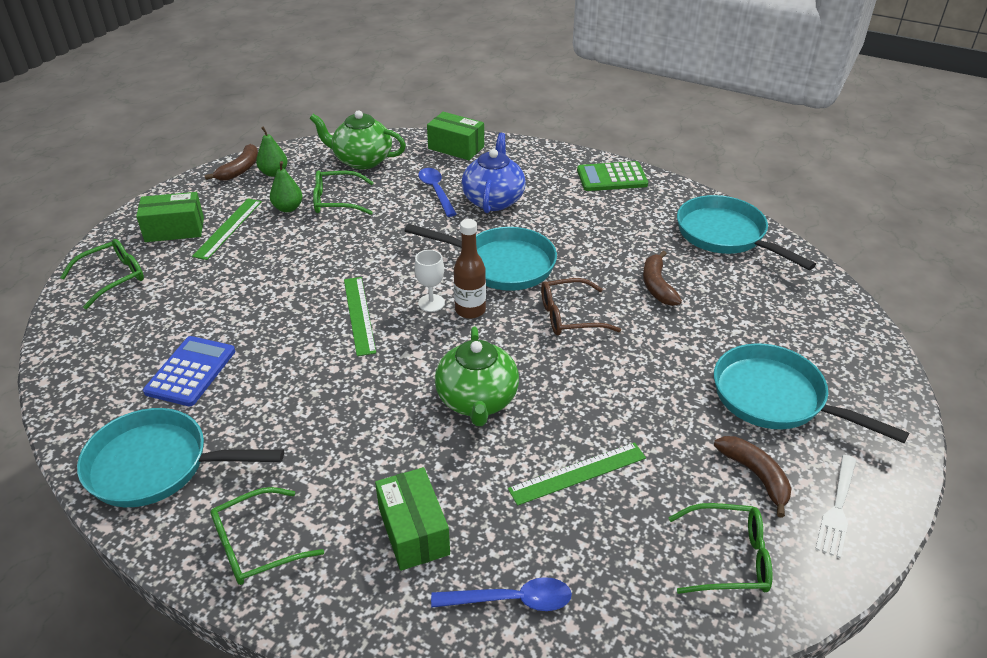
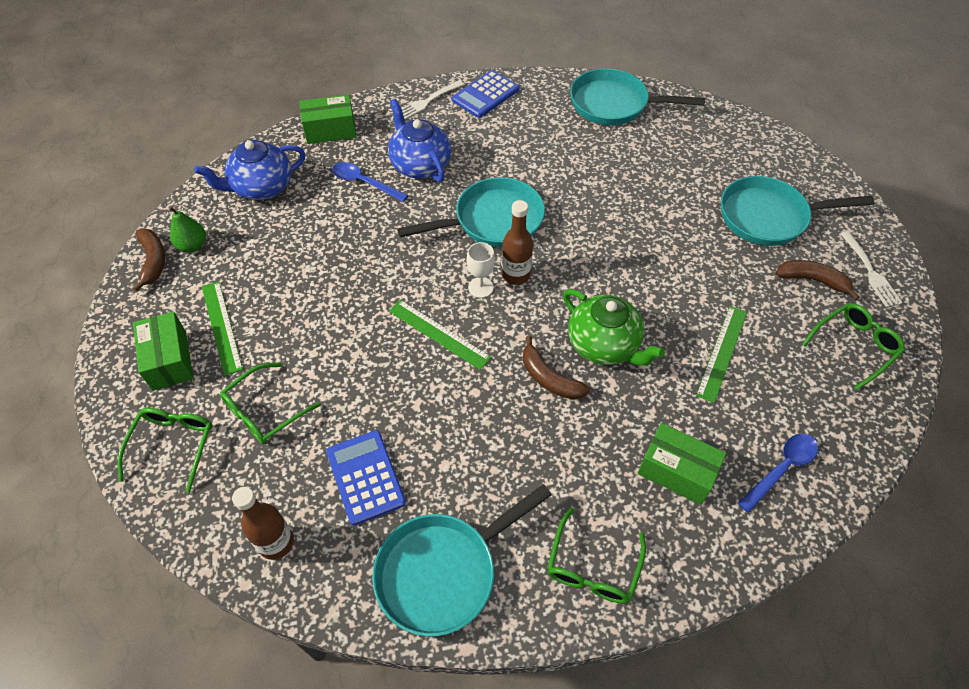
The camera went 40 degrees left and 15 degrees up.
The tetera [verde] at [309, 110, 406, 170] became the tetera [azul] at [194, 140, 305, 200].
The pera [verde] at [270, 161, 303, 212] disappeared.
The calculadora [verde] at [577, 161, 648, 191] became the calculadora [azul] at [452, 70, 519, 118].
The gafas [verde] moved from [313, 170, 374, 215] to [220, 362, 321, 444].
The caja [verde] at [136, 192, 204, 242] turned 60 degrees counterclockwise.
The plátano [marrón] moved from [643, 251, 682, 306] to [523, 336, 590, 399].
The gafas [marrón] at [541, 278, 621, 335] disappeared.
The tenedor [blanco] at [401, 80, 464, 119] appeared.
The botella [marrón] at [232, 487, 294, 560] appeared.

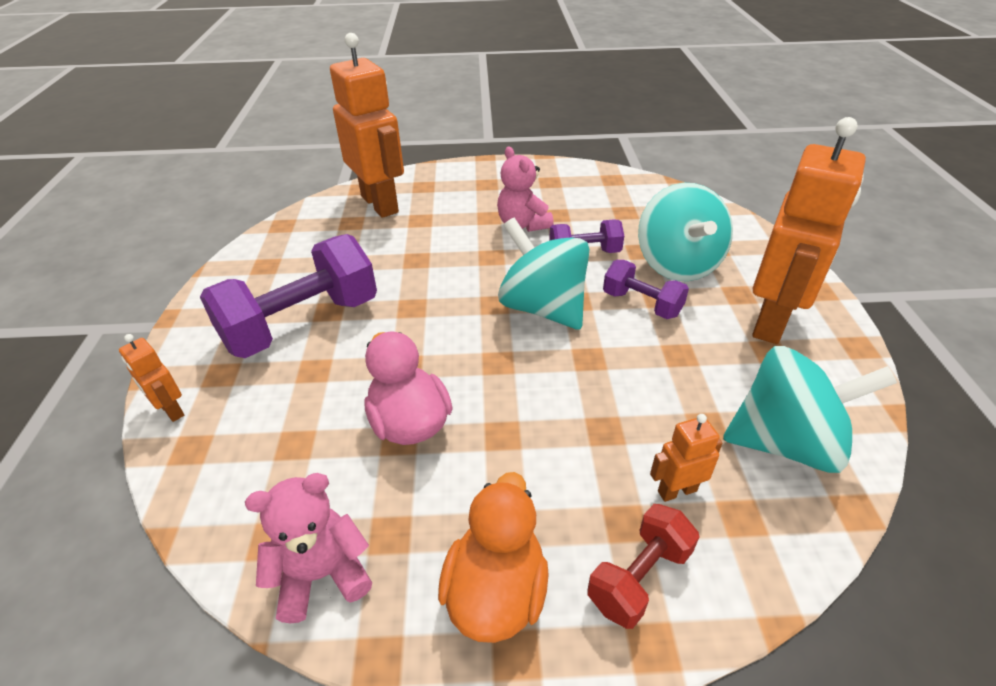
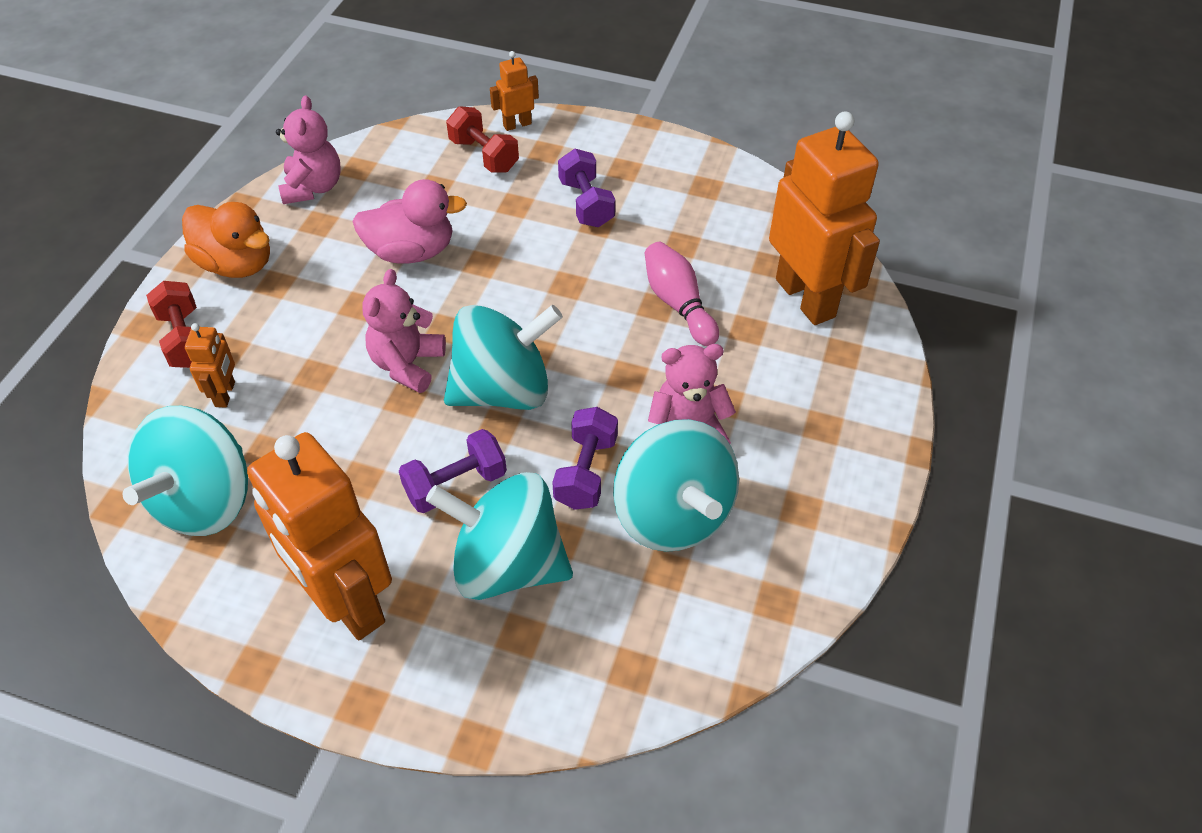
The camera went 110 degrees right and 10 degrees up.
The robot [naranja] at [330, 33, 404, 218] turned 105 degrees counterclockwise.
The mancuerna [morado] at [200, 234, 377, 358] changed to 0.52 times the size.
The mancuerna [rojo] at [446, 106, 519, 173] appeared.
The bolo [rosa] at [644, 242, 719, 346] appeared.
The osito [rosa] at [362, 269, 446, 393] appeared.
The peonza [turquesa] at [613, 419, 739, 552] appeared.

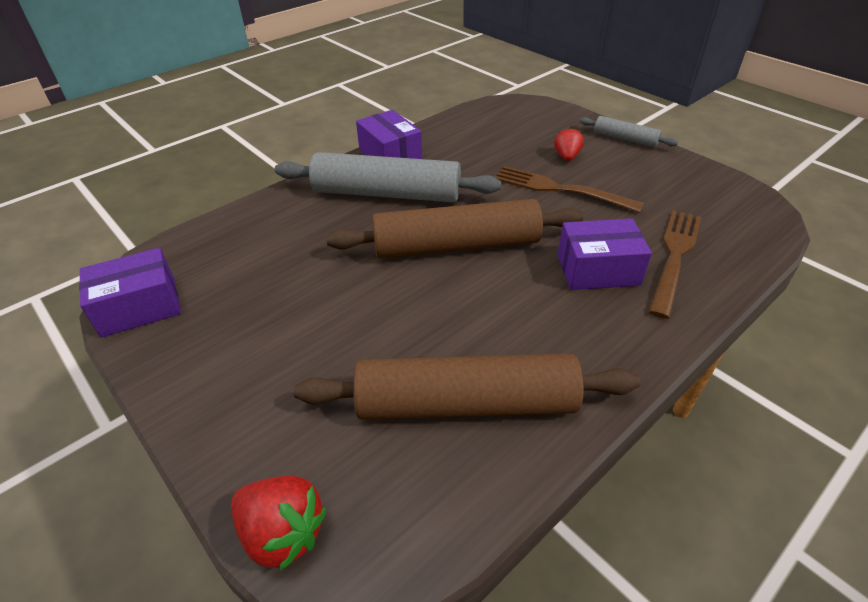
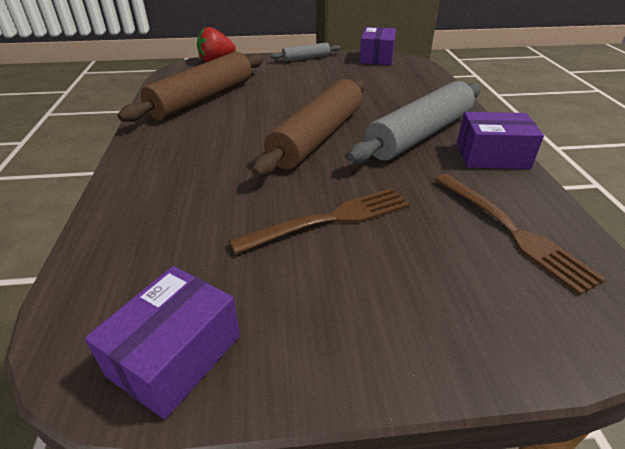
The camera went 125 degrees right and 5 degrees down.
The rodillo [gris] moved from [580, 116, 678, 148] to [270, 42, 340, 62].
The fresa [rojo] at [554, 127, 584, 161] disappeared.
The tenedor [marrón] moved from [649, 210, 701, 319] to [435, 174, 606, 295].
The caja [morado] moved from [557, 218, 652, 290] to [84, 266, 240, 419].

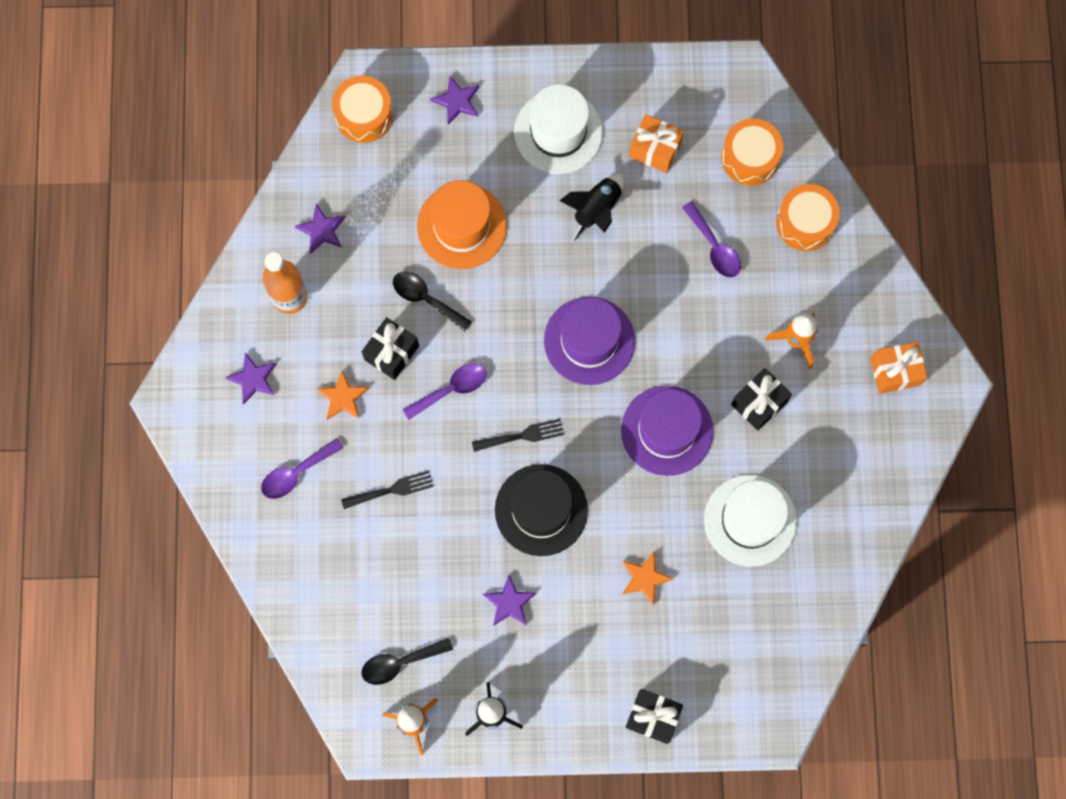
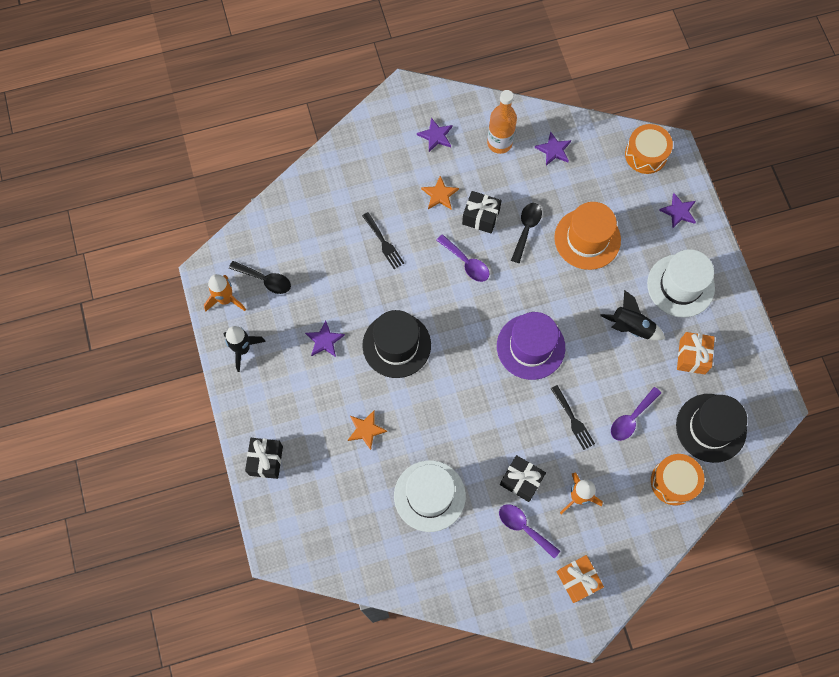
The camera went 75 degrees right and 5 degrees down.
The tambor [naranja] at [721, 118, 784, 186] was replaced by the sombrero [negro] at [676, 394, 747, 463].
The sombrero [morado] at [621, 386, 713, 476] disappeared.
The tenedor [negro] moved from [472, 419, 564, 452] to [551, 385, 595, 450].
The cuchara [morado] moved from [261, 438, 343, 499] to [499, 504, 560, 559].
The cuchara [negro] at [361, 638, 453, 685] turned 150 degrees clockwise.

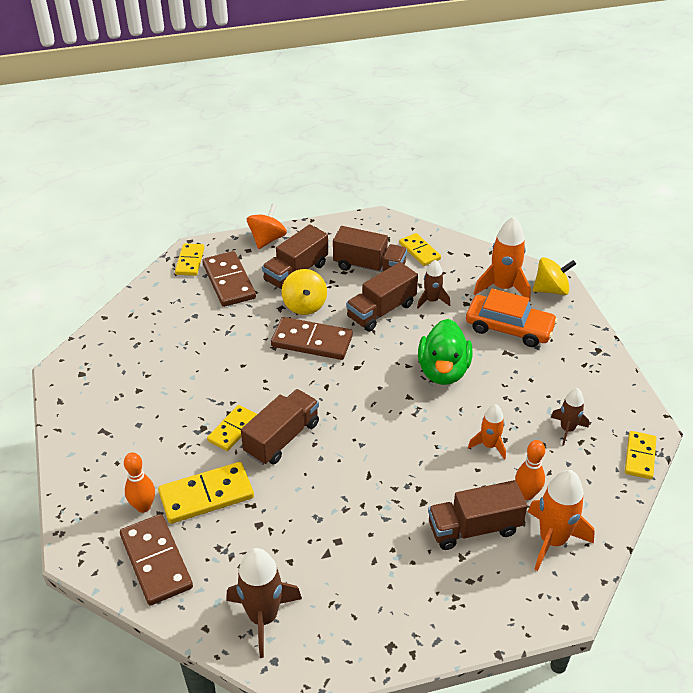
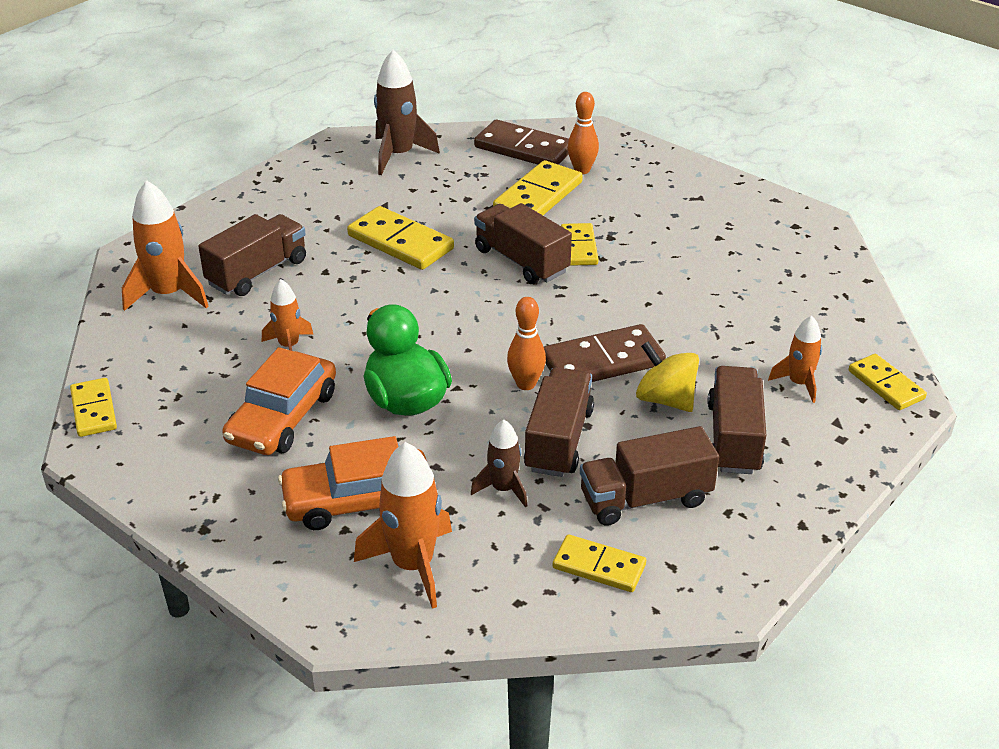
The camera went 145 degrees right and 5 degrees down.
The peonza [naranja] at [247, 204, 287, 249] disappeared.
The ficha de dominó [marrón] at [202, 251, 256, 307] was replaced by the cohete [naranja] at [768, 316, 822, 403].
The peonza [amarillo] at [533, 257, 576, 295] disappeared.
The cohete [marrón] at [551, 388, 589, 446] disappeared.
The camión [marrón] at [241, 389, 319, 465] turned 135 degrees clockwise.
The bolo [naranja] moved from [515, 440, 545, 500] to [507, 297, 546, 390].
The ficha de dominó [amarillo] at [347, 206, 454, 270] appeared.
The coche [naranja] at [222, 347, 336, 455] appeared.

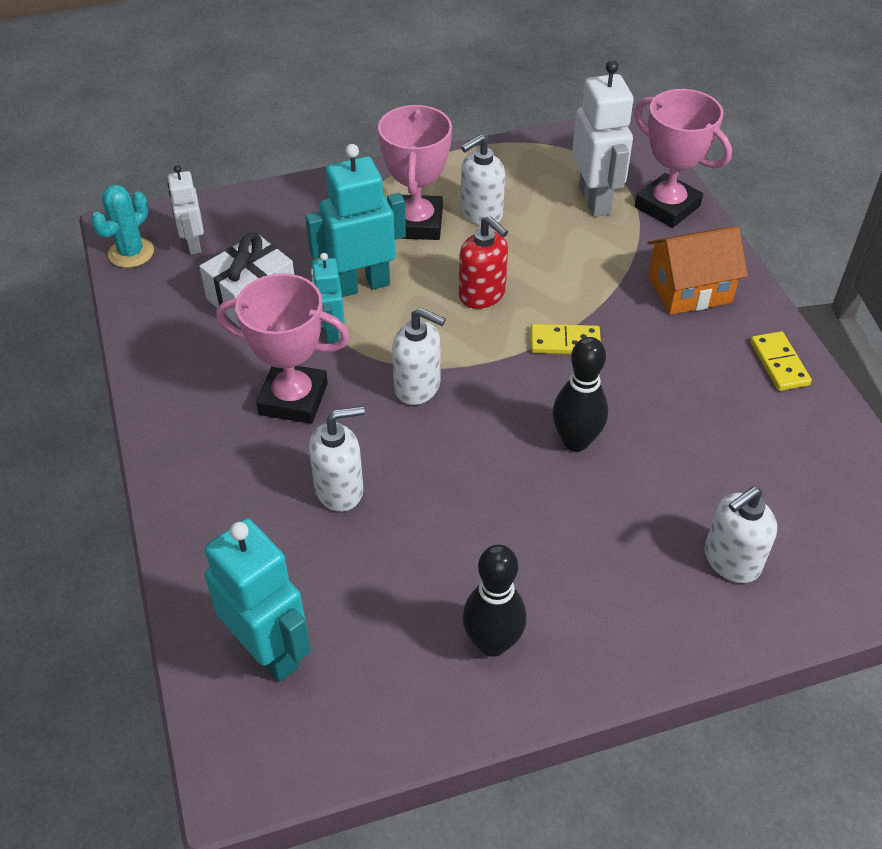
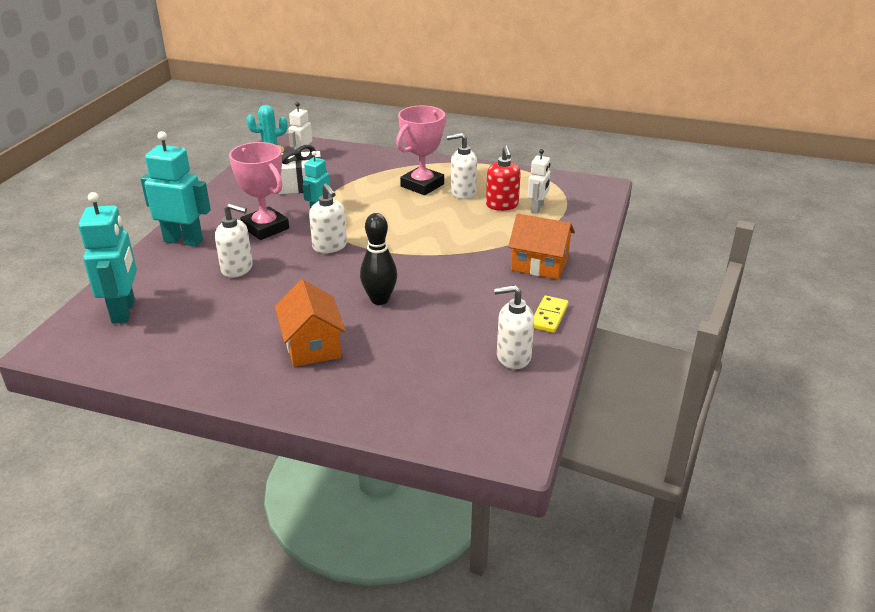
The camera went 35 degrees right and 15 degrees down.
The robot [blanco] at [572, 60, 634, 217] changed to 0.59 times the size.
The trofeo [rosa] at [634, 89, 732, 228] disappeared.
The robot [turquesa] moved from [305, 144, 406, 297] to [140, 131, 211, 246].
The dispensador de jabón [rojo] moved from [459, 216, 508, 309] to [486, 146, 521, 211].
The ficha de dominó [amarillo] at [531, 324, 601, 354] disappeared.
The dispensador de jabón [blanco] moved from [705, 486, 777, 583] to [494, 285, 534, 369].
The bolo [negro] at [463, 545, 527, 657] disappeared.
The casa [naranja] at [275, 279, 346, 367] appeared.

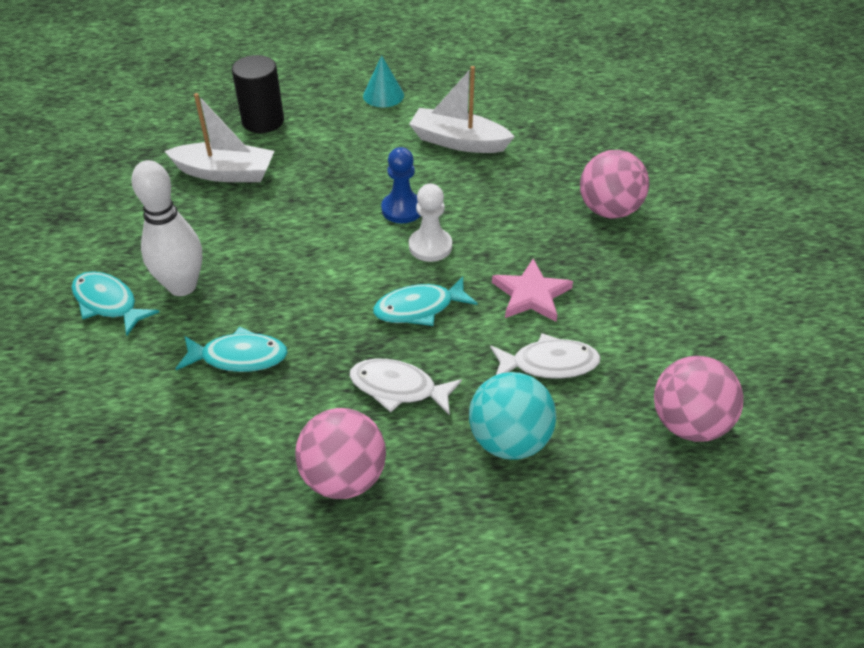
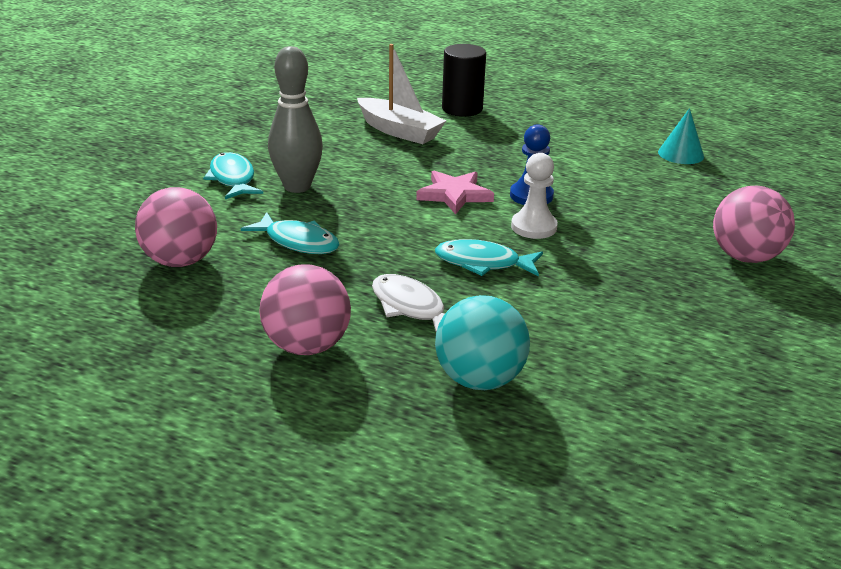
The camera went 30 degrees right and 15 degrees down.
The cono [turquesa] moved from [363, 55, 404, 107] to [658, 108, 704, 164].
The barco [blanco] at [409, 66, 515, 153] disappeared.
The bolo [blanco] at [131, 160, 202, 296] became the bolo [gris] at [268, 46, 323, 193].
The estrella [rosa] moved from [492, 259, 573, 322] to [416, 171, 494, 214].
The pez [blanco] at [490, 333, 601, 379] disappeared.
The pelota [rosa] moved from [654, 356, 743, 442] to [135, 187, 217, 267].

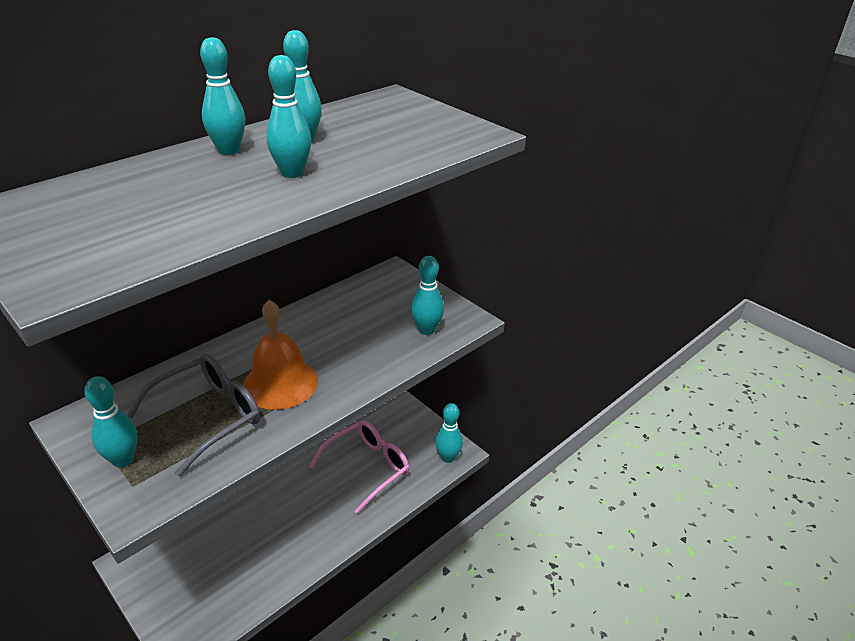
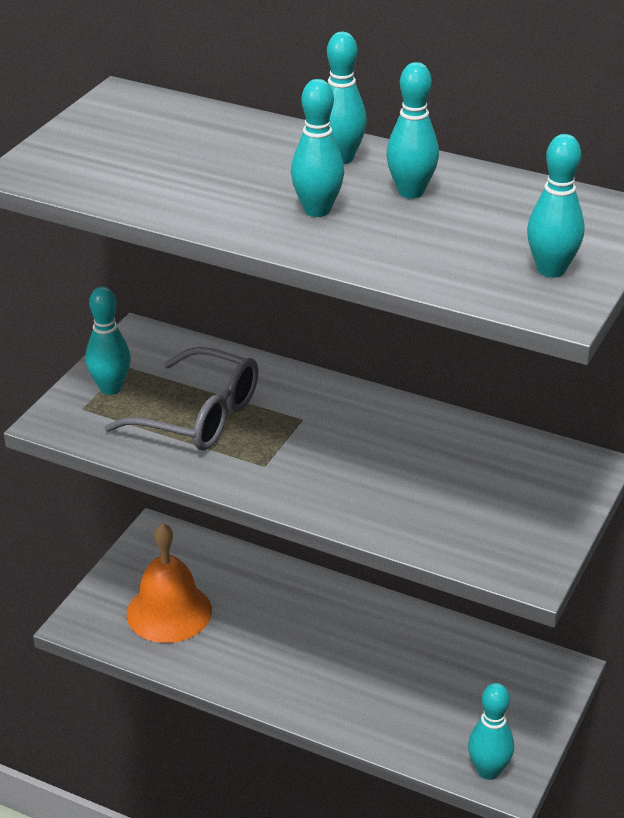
The camera went 70 degrees right and 0 degrees up.
The bolo [turquesa] moved from [411, 256, 444, 335] to [527, 134, 584, 278].
The campana [naranja] moved from [243, 300, 318, 410] to [127, 523, 212, 643].
The gafas [rosa] at [309, 420, 409, 514] disappeared.

